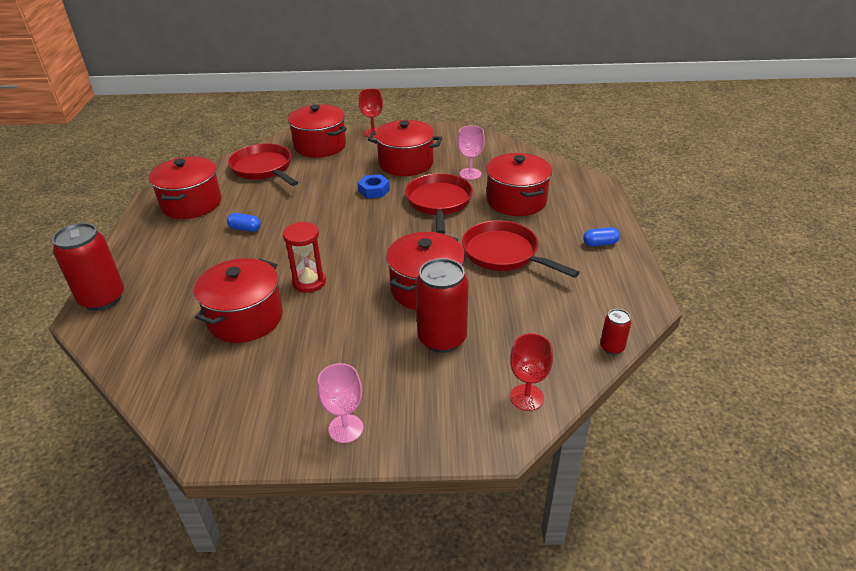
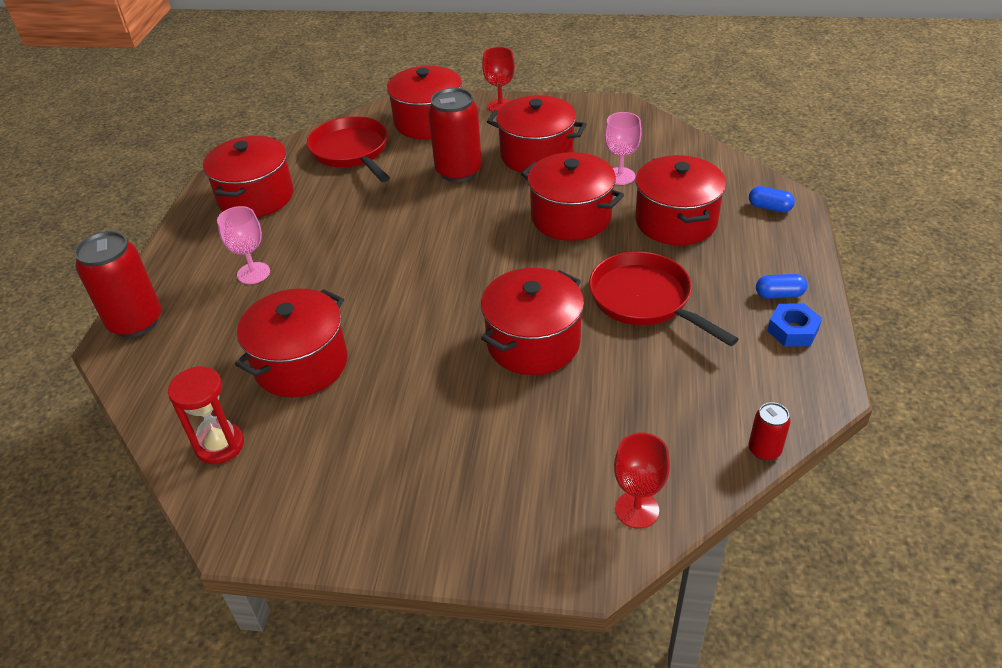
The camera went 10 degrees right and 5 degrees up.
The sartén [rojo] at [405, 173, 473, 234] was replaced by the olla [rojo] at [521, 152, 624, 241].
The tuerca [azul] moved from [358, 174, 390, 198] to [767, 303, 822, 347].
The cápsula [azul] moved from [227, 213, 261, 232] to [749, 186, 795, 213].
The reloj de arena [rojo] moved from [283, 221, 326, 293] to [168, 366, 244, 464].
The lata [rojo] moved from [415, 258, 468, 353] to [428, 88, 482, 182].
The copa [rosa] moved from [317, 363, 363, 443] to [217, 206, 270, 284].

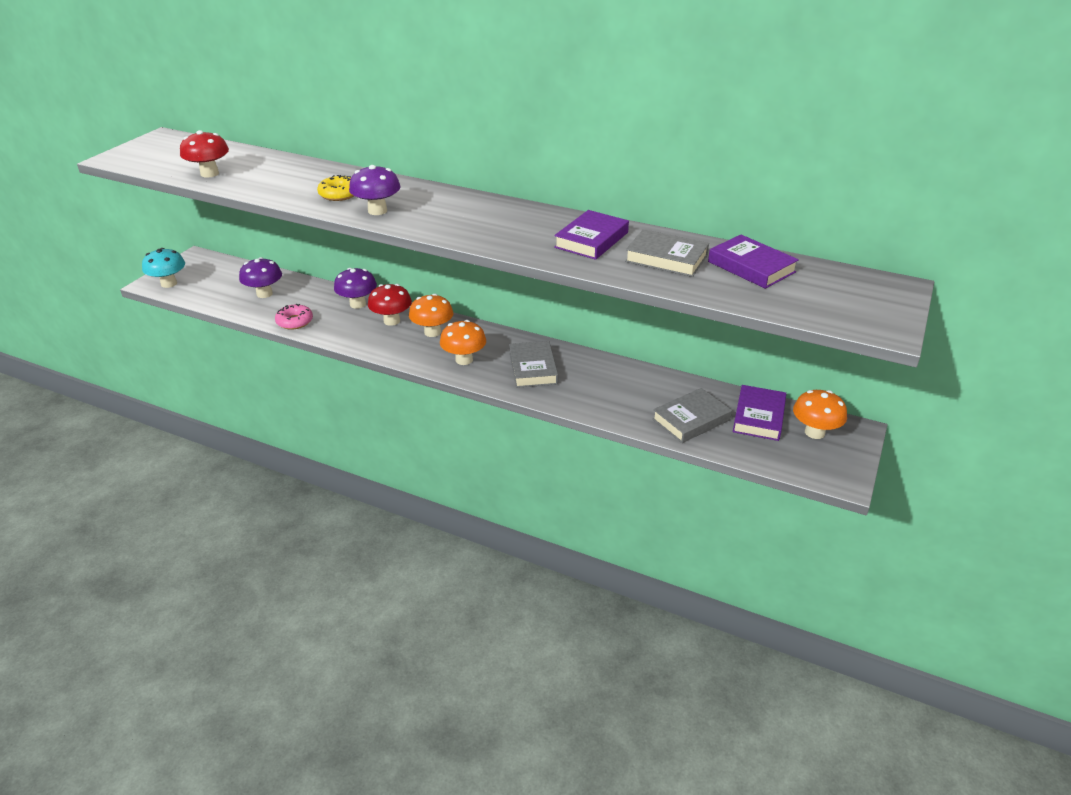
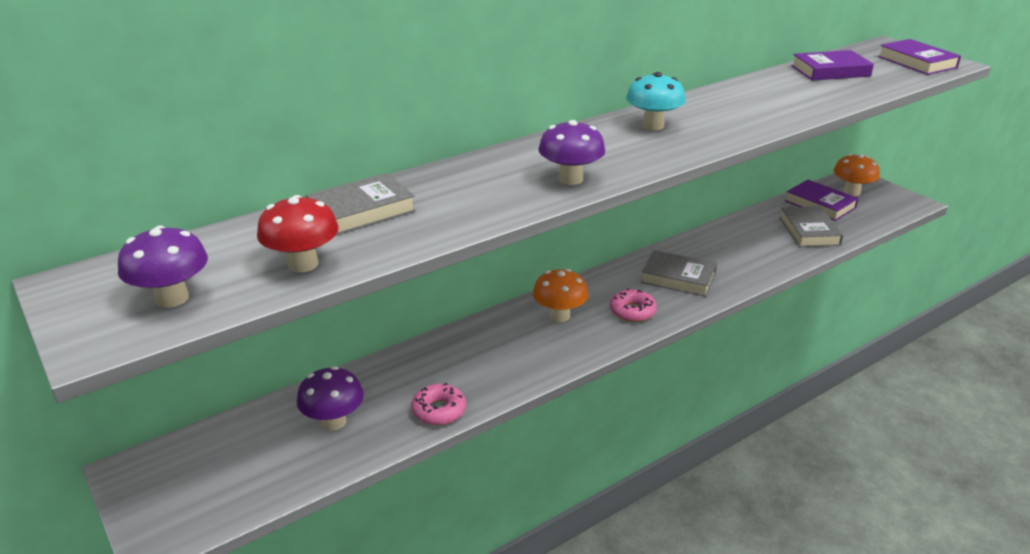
The camera went 60 degrees left and 5 degrees down.
The rosquilla [amarillo] at [317, 175, 354, 201] disappeared.
The libro [morado] moved from [554, 210, 629, 260] to [878, 39, 961, 75].
The libro [gris] moved from [625, 229, 709, 277] to [305, 173, 416, 236].
The seta [turquesa] moved from [142, 248, 185, 288] to [626, 72, 685, 130].
The seta [morado] moved from [334, 268, 377, 309] to [118, 226, 208, 308].
The seta [rojo] at [368, 284, 412, 326] disappeared.
The seta [naranja] at [440, 320, 486, 365] was replaced by the rosquilla [rosa] at [610, 288, 657, 322].

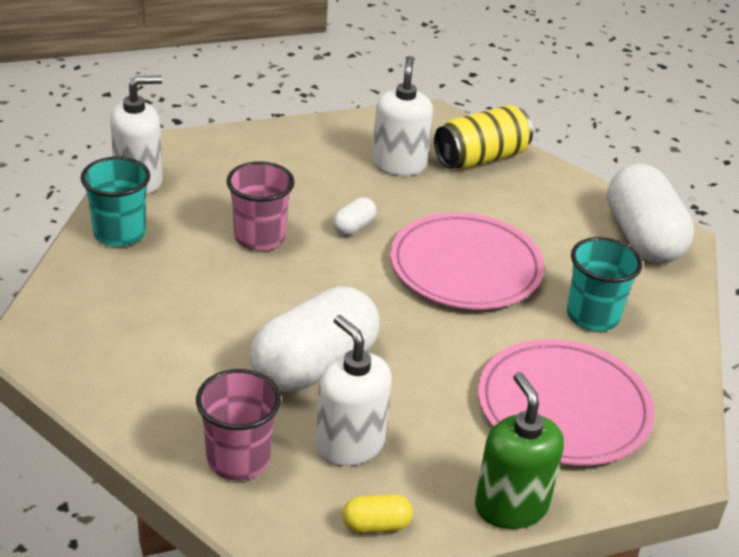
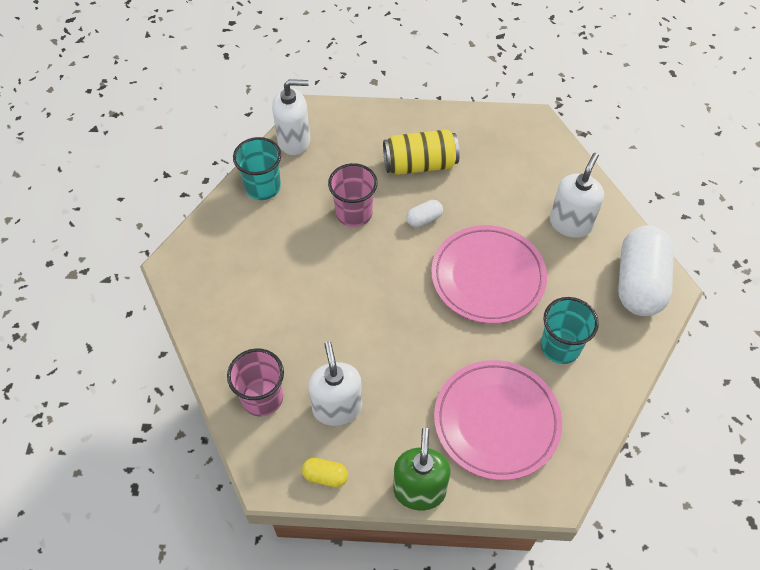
The camera went 25 degrees right and 20 degrees up.
The dispensador de jabón [blanco] moved from [372, 56, 433, 176] to [550, 153, 604, 238].
The lata [amarillo] moved from [434, 105, 533, 169] to [383, 129, 459, 175].
The cápsula [blanco] at [250, 286, 379, 392] disappeared.

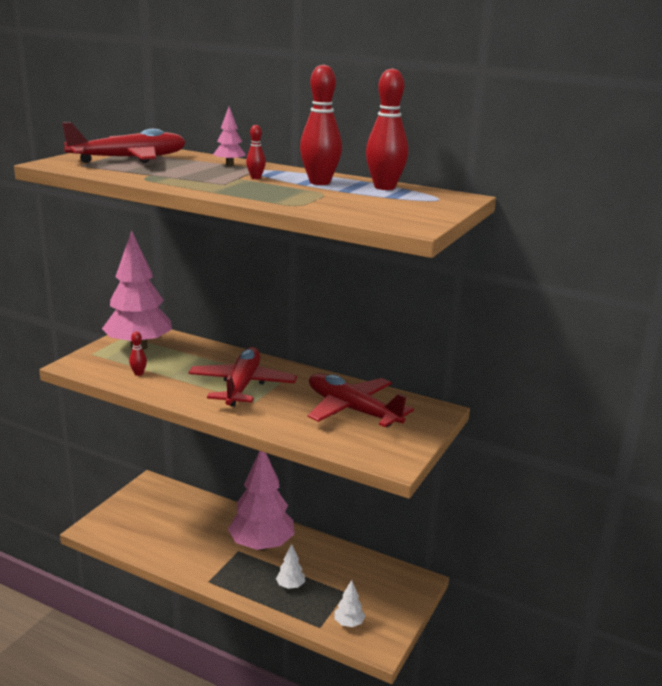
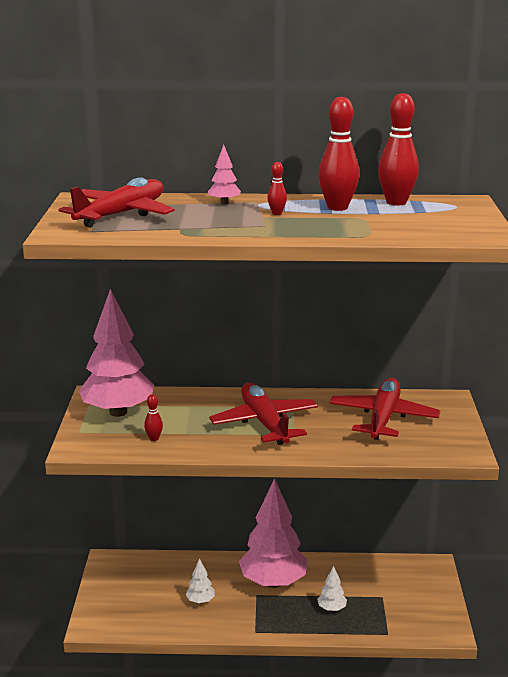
The camera went 25 degrees left and 0 degrees up.
The avión [rojo] at [308, 373, 414, 427] turned 90 degrees clockwise.
The árbol [blanco] moved from [335, 580, 365, 627] to [185, 558, 215, 603].

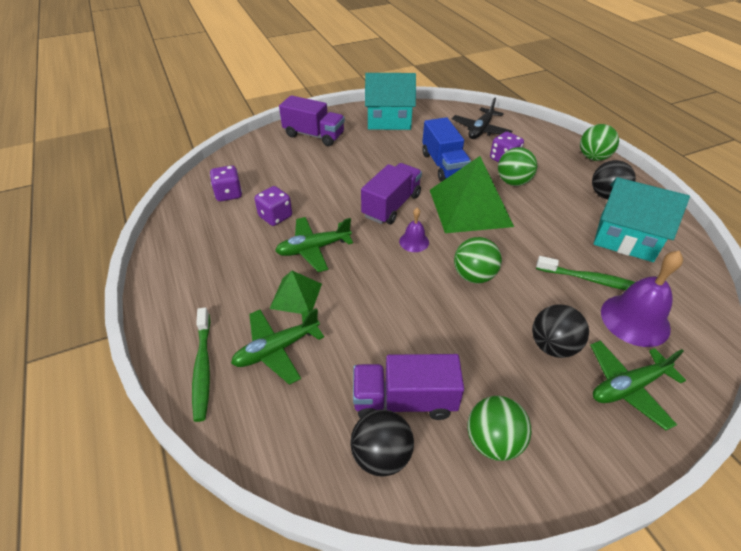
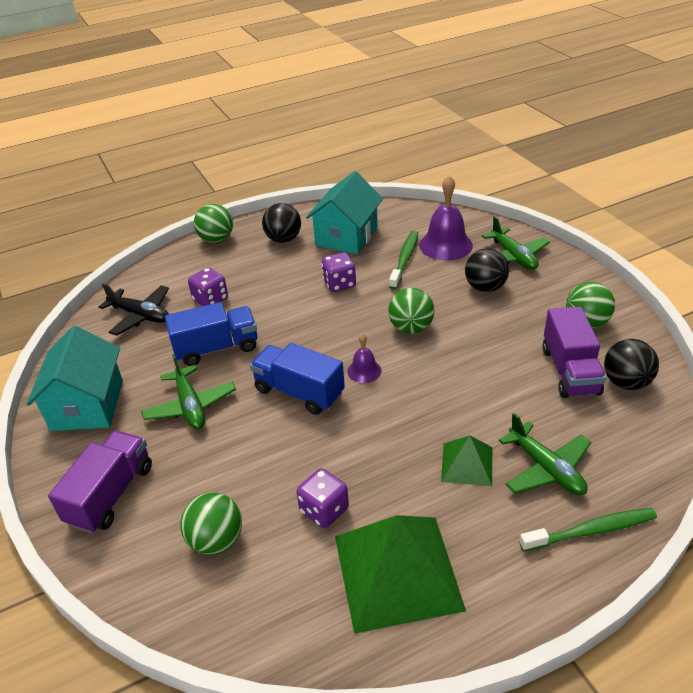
The camera went 90 degrees left and 5 degrees down.
The pelota [verde] moved from [498, 147, 537, 186] to [180, 492, 242, 555].
The pirámide [verde] moved from [430, 156, 514, 233] to [335, 515, 466, 634].
The camión [morado] at [361, 163, 422, 224] became the camión [azul] at [250, 343, 345, 415].
The dado [morado] moved from [210, 165, 242, 201] to [321, 252, 356, 292].
The avión [verde] moved from [275, 217, 353, 272] to [141, 354, 236, 429].

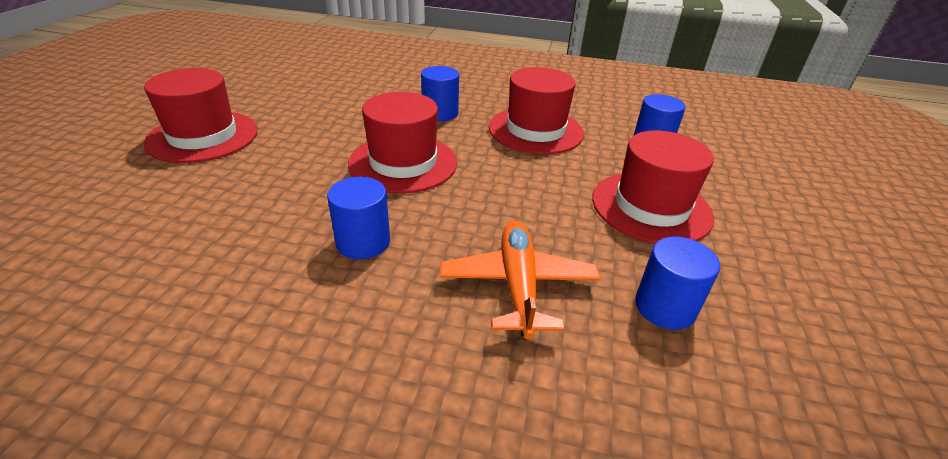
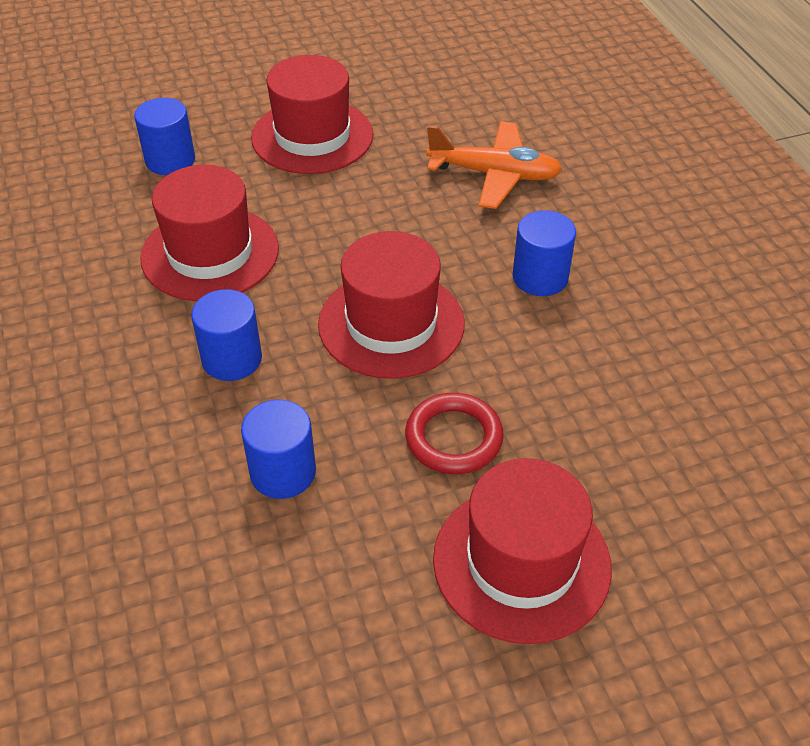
The camera went 120 degrees left and 10 degrees up.
The avión [naranja] at [440, 221, 601, 339] turned 135 degrees counterclockwise.
The cilindro [azul] moved from [635, 236, 720, 330] to [241, 400, 316, 499].
The anillo [rojo] at [405, 393, 504, 474] appeared.

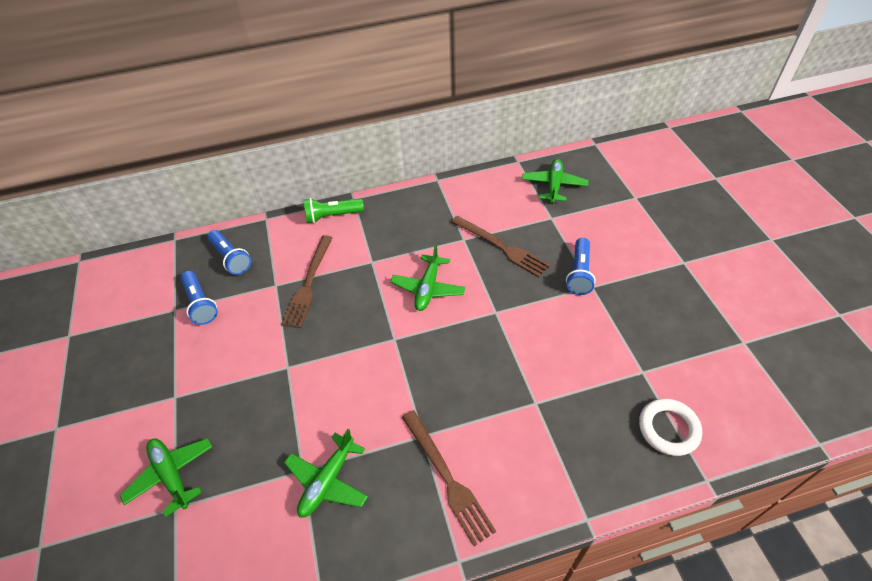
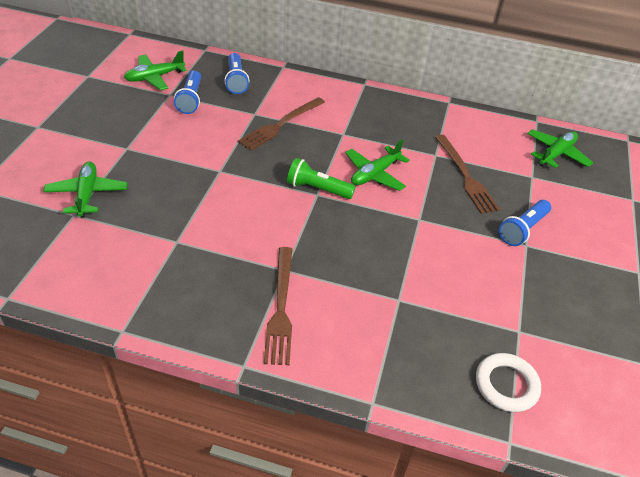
The camera went 25 degrees right and 5 degrees down.
The lámpara de mano [verde] moved from [304, 198, 364, 223] to [287, 158, 356, 199].
The avión [verde] moved from [284, 429, 368, 518] to [124, 50, 187, 90].

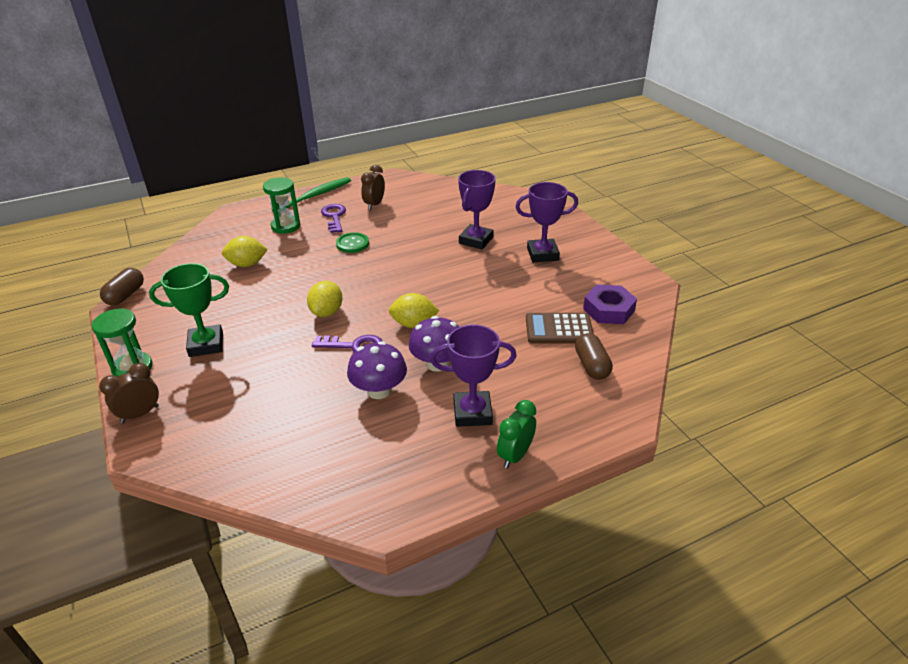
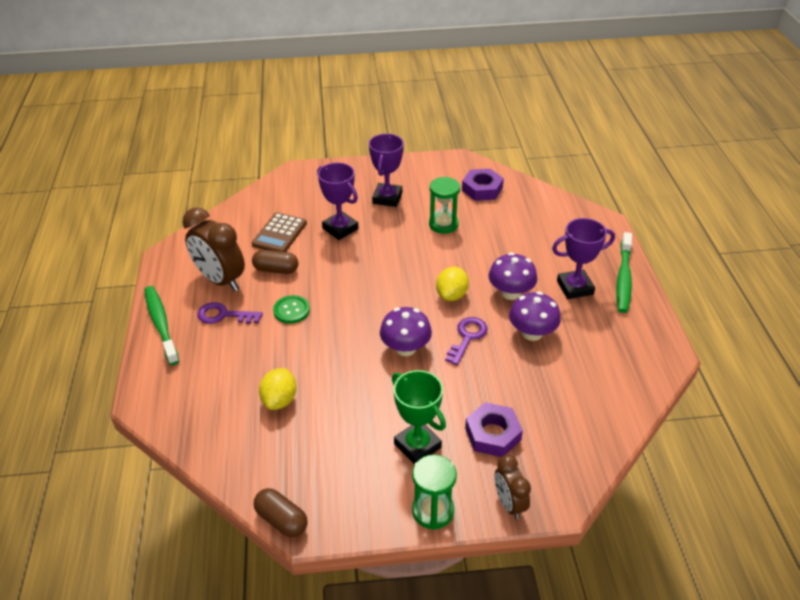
The camera went 70 degrees left and 5 degrees up.
The despertador [marrón] at [361, 165, 385, 210] changed to 1.76 times the size.
The reloj de arena [verde] moved from [263, 177, 300, 234] to [429, 177, 460, 234].
The trofeo [verde] at [149, 263, 229, 357] turned 45 degrees counterclockwise.
The limón [amarillo] at [307, 281, 343, 317] was replaced by the seta [morado] at [380, 307, 432, 356].
The calculadora [marrón] moved from [526, 313, 594, 344] to [252, 213, 307, 252].
The trofeo [morado] at [430, 325, 516, 427] turned 60 degrees clockwise.
The cápsula [marrón] moved from [575, 333, 613, 380] to [252, 250, 298, 274].
The despertador [verde] at [497, 400, 536, 469] was replaced by the cepillo de dientes [verde] at [617, 232, 632, 313].
The tuerca [morado] at [465, 402, 523, 457] appeared.

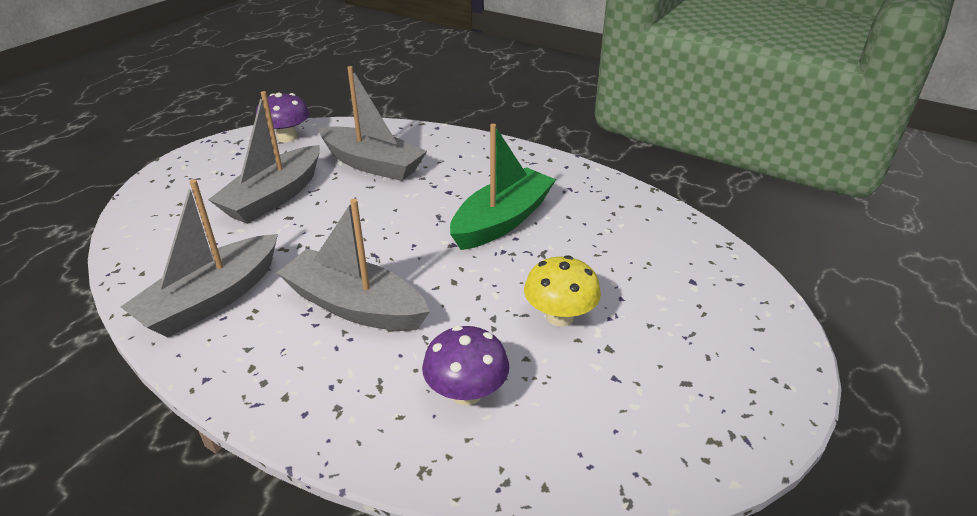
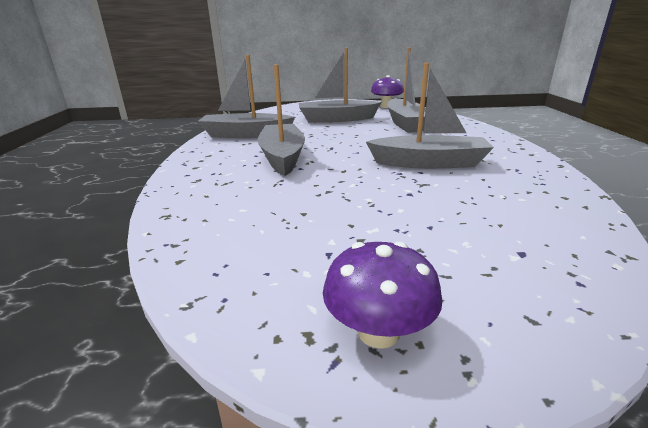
The camera went 55 degrees right and 10 degrees down.
The barco [verde] at [450, 124, 556, 250] became the barco [gris] at [366, 63, 494, 169].
The seta [amarillo] at [524, 255, 601, 326] disappeared.
The seta [morado] moved from [422, 326, 509, 405] to [323, 241, 443, 349].

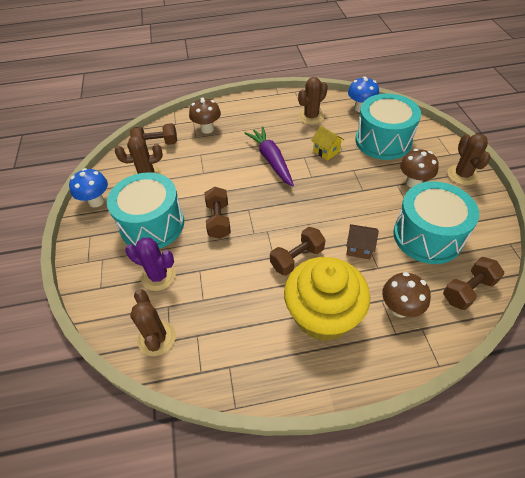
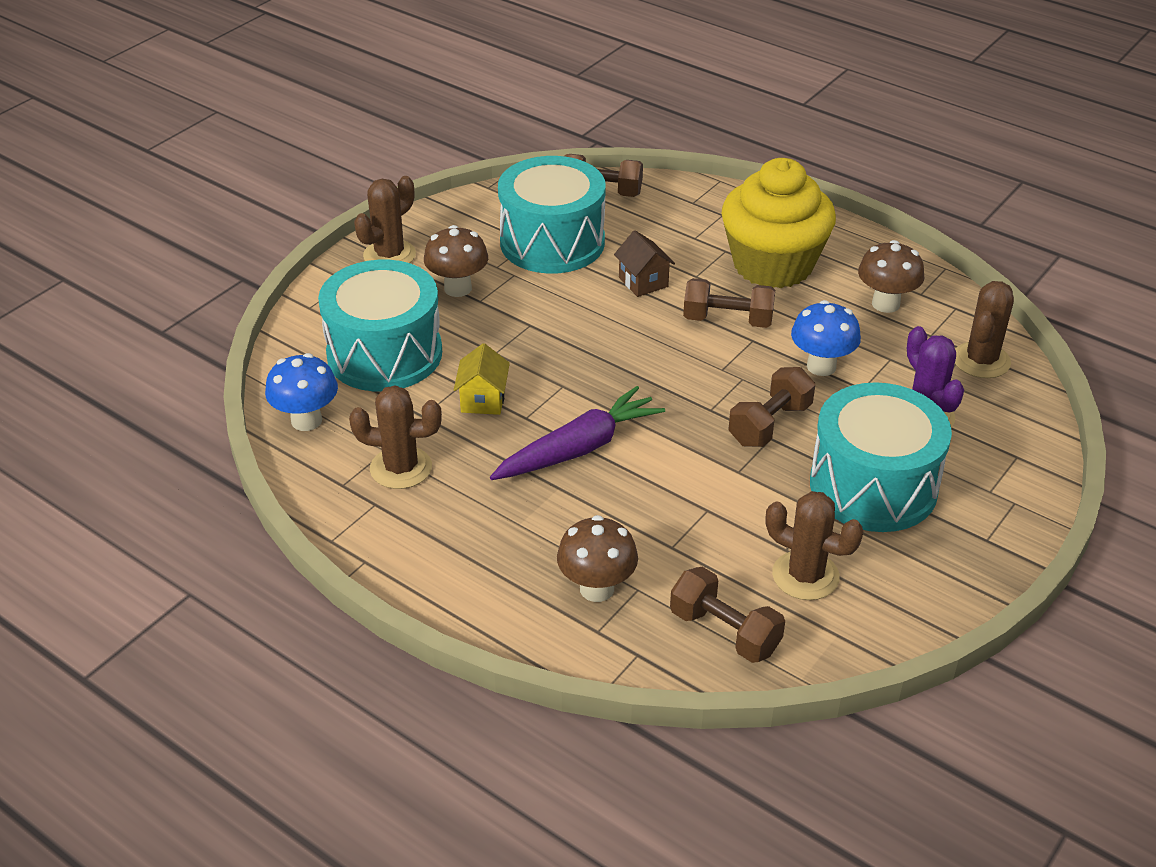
The camera went 135 degrees left and 10 degrees down.
The zanahoria [morado] at [245, 127, 294, 187] turned 150 degrees counterclockwise.
The seta [azul] moved from [69, 168, 108, 207] to [791, 300, 861, 376].
The seta [marrón] moved from [382, 272, 431, 318] to [858, 240, 925, 313].

